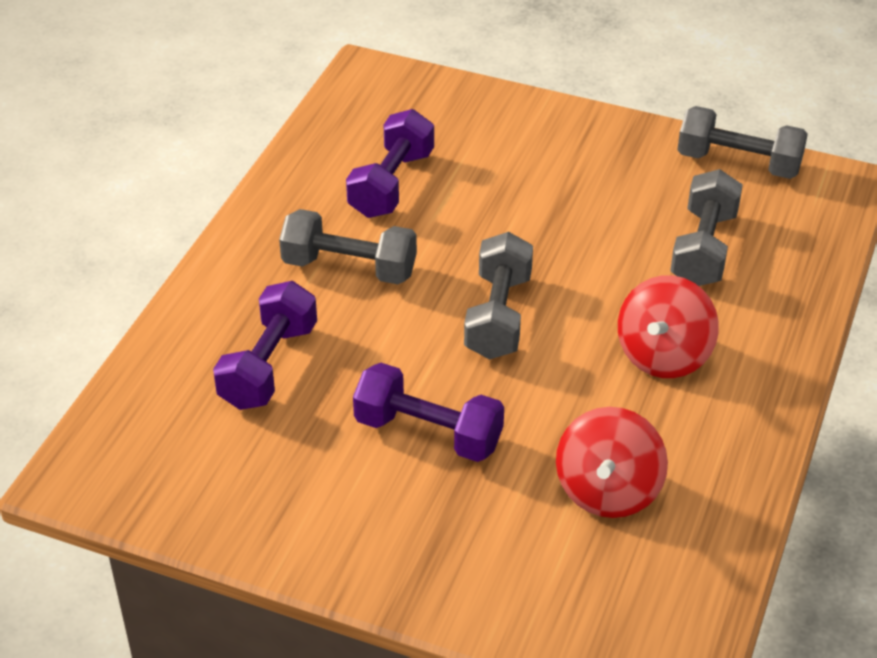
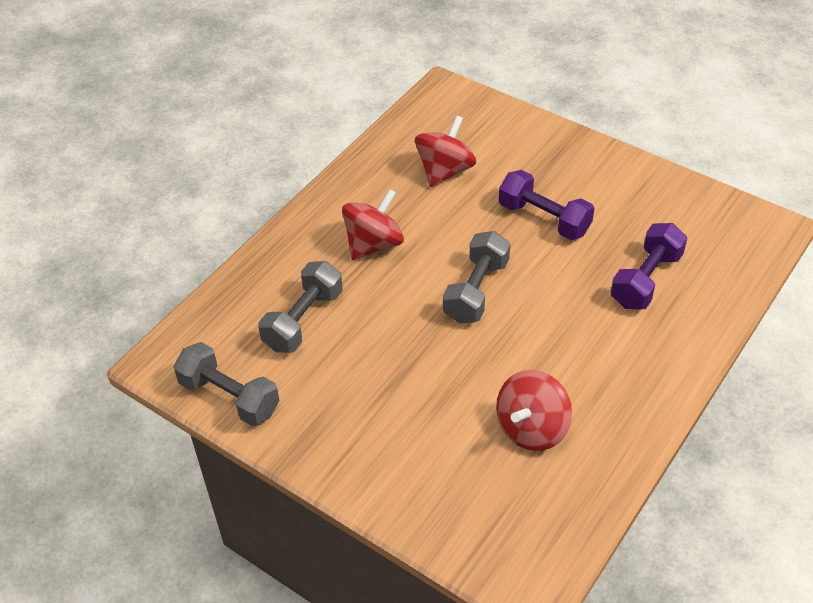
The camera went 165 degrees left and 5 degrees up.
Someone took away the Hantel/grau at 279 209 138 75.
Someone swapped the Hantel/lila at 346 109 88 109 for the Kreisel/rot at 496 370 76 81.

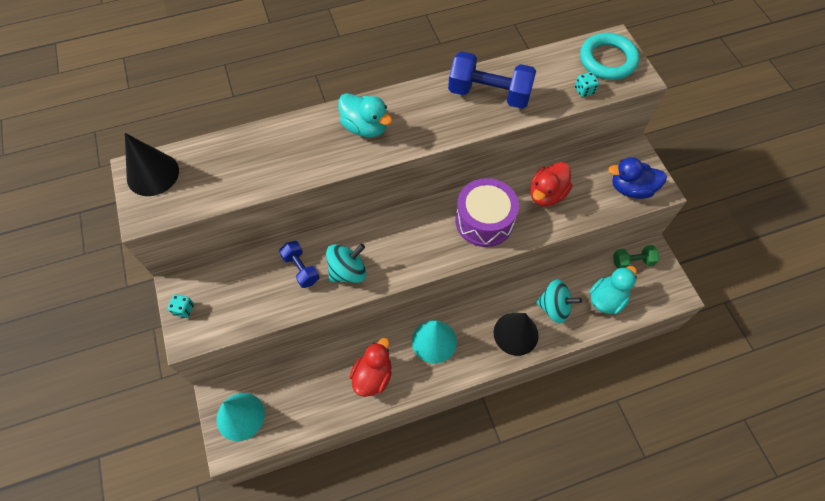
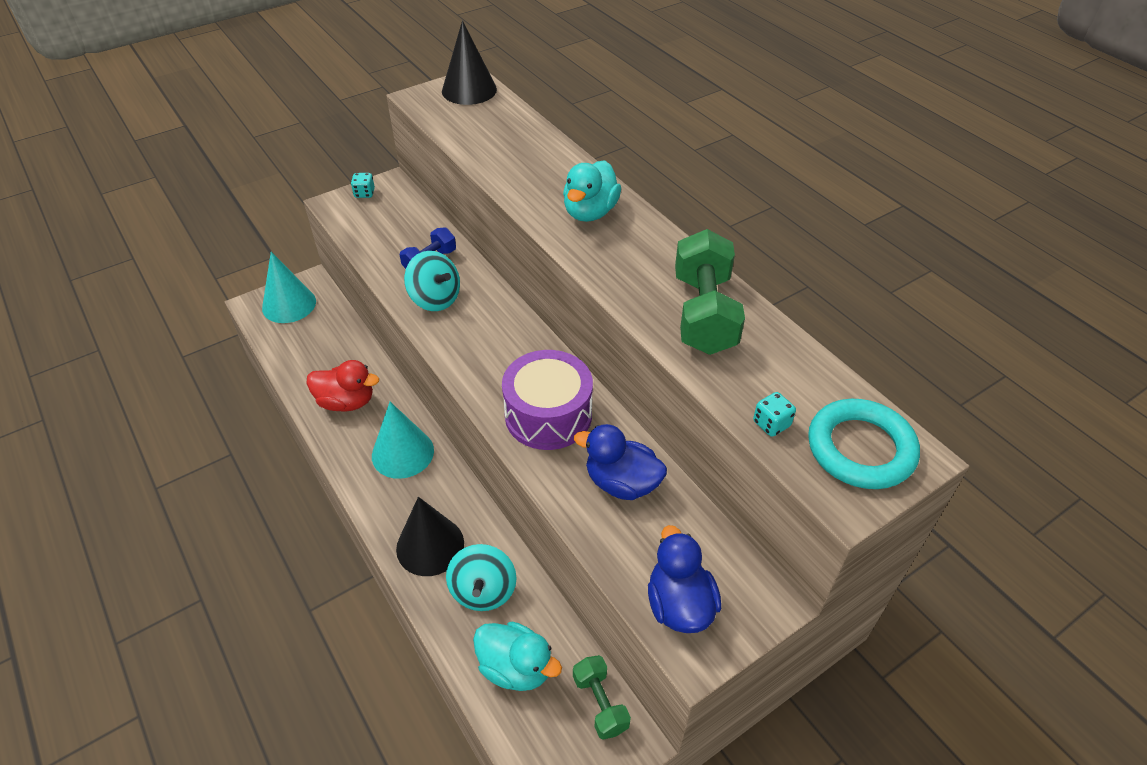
The camera went 75 degrees right and 15 degrees down.
Someone repainted the Hantel/blau at 448 51 88 58, which became the Hantel/grün at 675 229 70 126.
Someone repainted the Ente/rot at 530 162 43 45, which became the Ente/blau at 574 424 93 76.

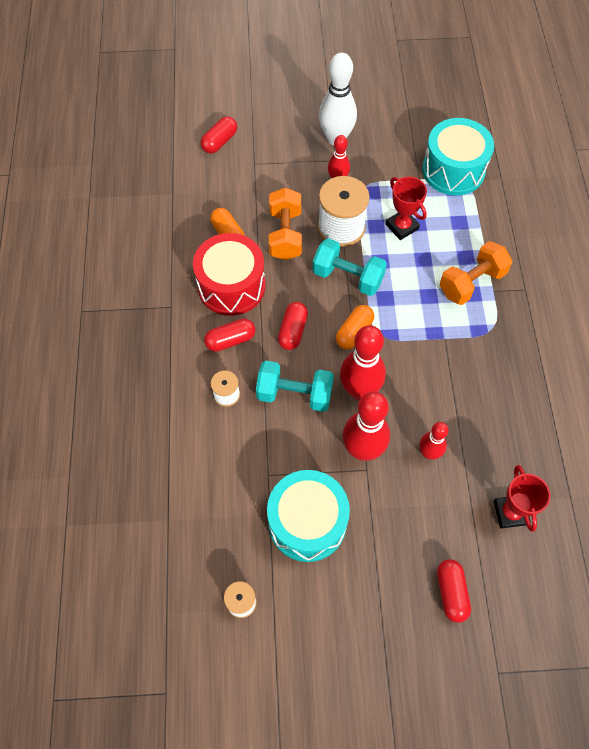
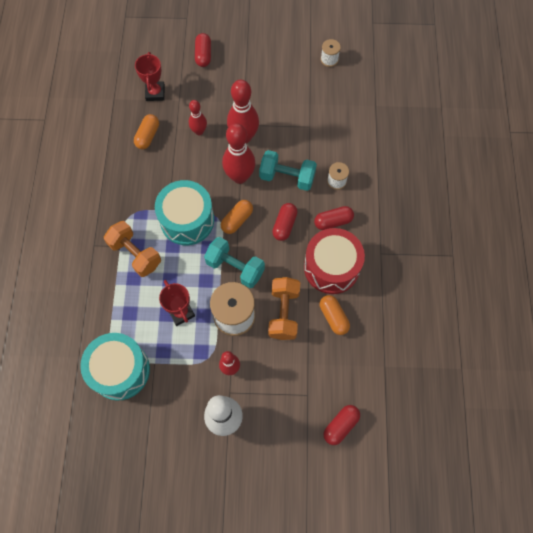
The camera went 175 degrees left and 5 degrees up.
Someone put down the Kapsel/orange at 134 114 25 35.
Someone carried the Trommel/türkis from 267 470 83 92 to 155 180 59 65.
Someone rotated the Hantel/orange at 440 241 72 64 by 75 degrees clockwise.

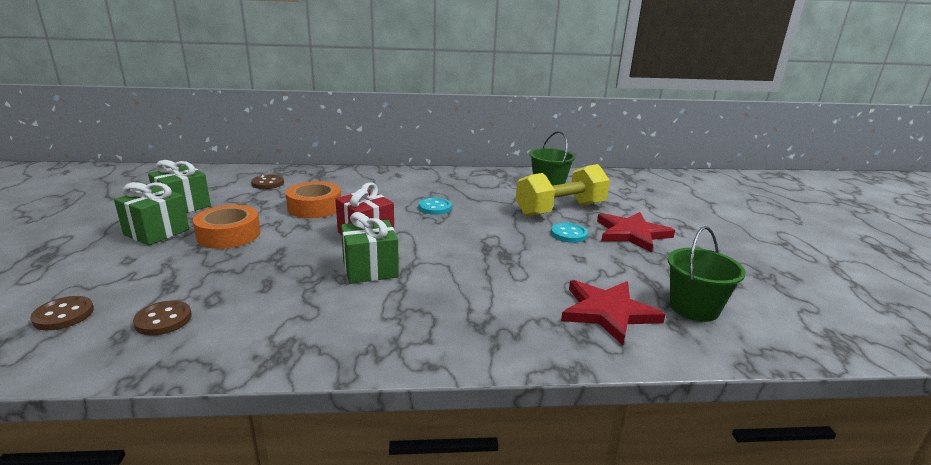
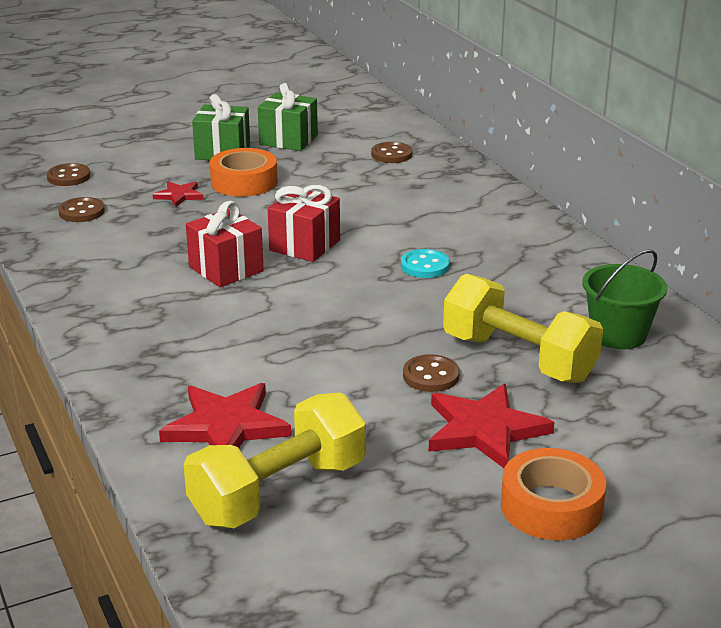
The camera went 70 degrees right and 5 degrees up.
Someone put down the Stern/rot at 153 181 51 26.
Someone carried the Klebeband/orange from 286 181 55 37 to 501 448 105 92.
Someone swapped the Eimer/grün at 667 226 79 96 for the Hantel/gelb at 184 393 182 135.
Someone repainted the Geschenk/grün at 341 212 58 72, which became the Geschenk/rot at 186 201 78 86.
Someone repainted the Knopf/türkis at 551 223 37 20, which became the Knopf/braun at 403 354 57 38.

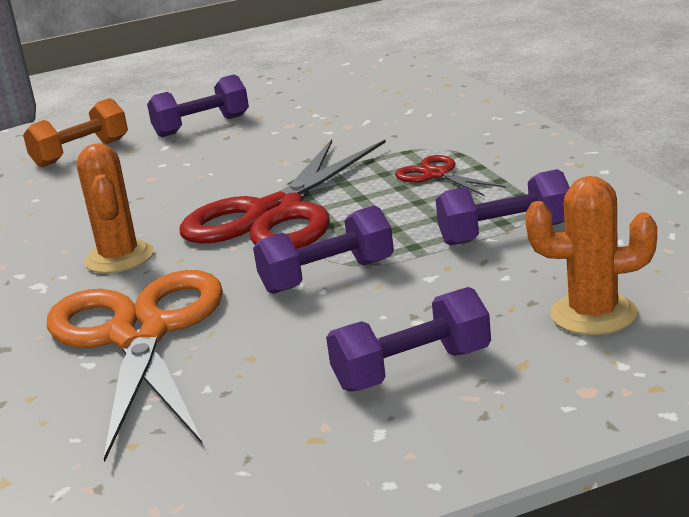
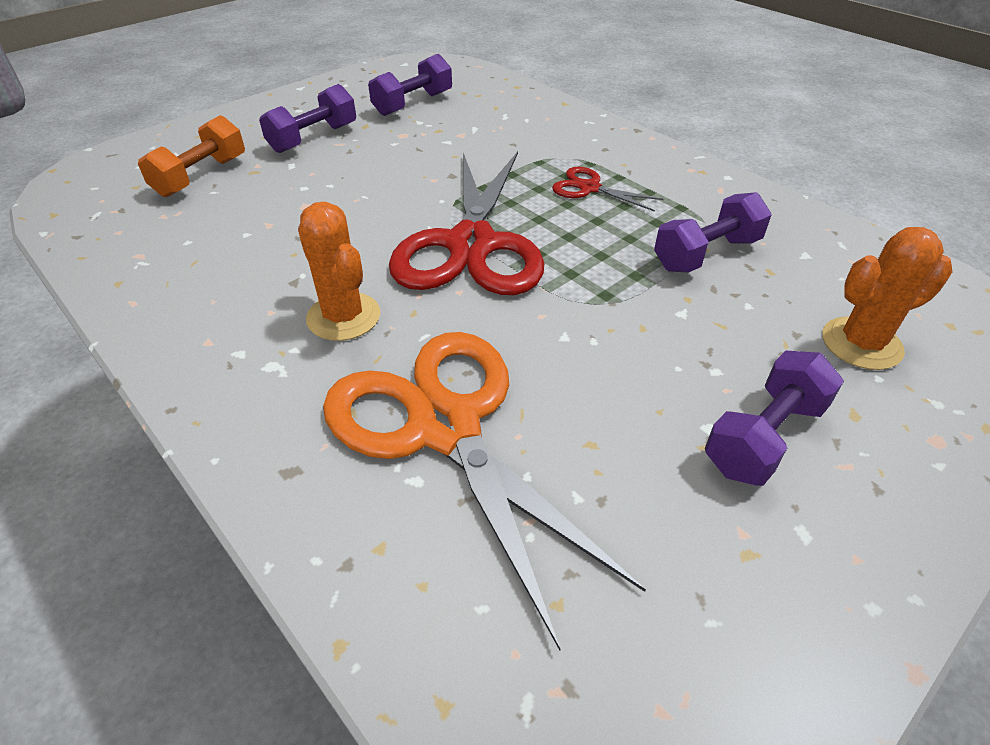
The camera went 25 degrees left and 20 degrees up.
Someone carried the Hantel/lila from 253 206 141 88 to 368 54 84 62.

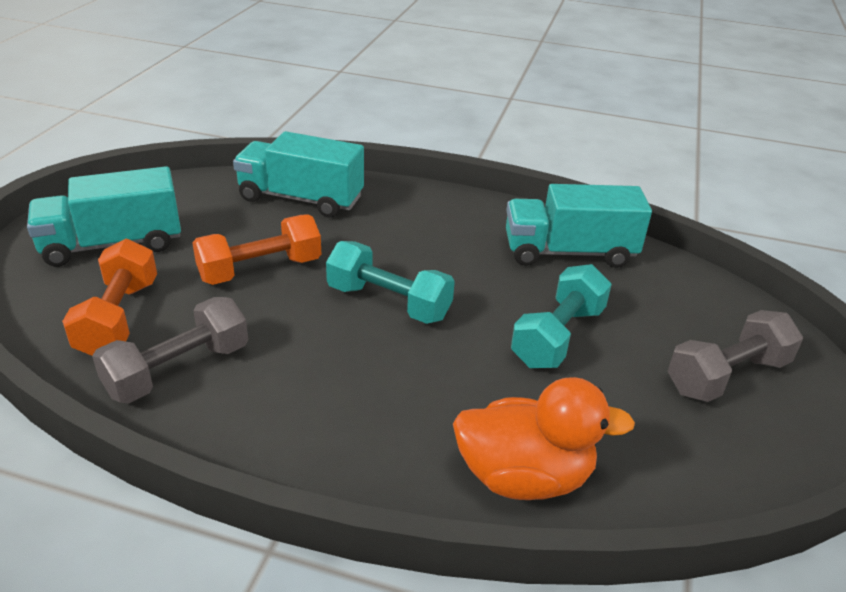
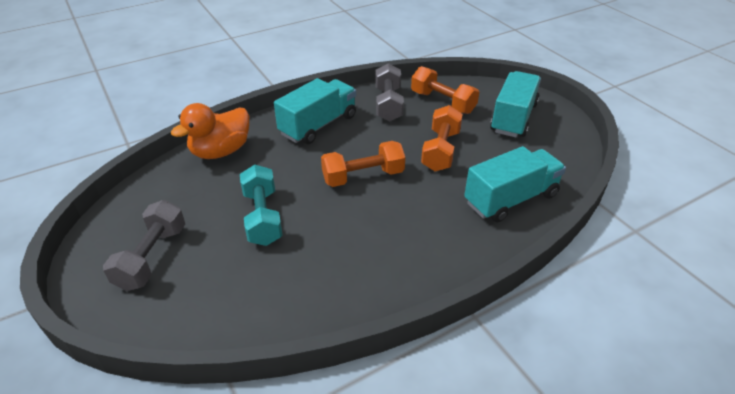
The camera went 135 degrees right and 5 degrees up.
Someone carried the Lastwagen/türkis from 506 184 146 84 to 274 78 82 66.
Someone repainted the Hantel/türkis at 326 241 129 83, which became the Hantel/orange at 321 141 84 46.

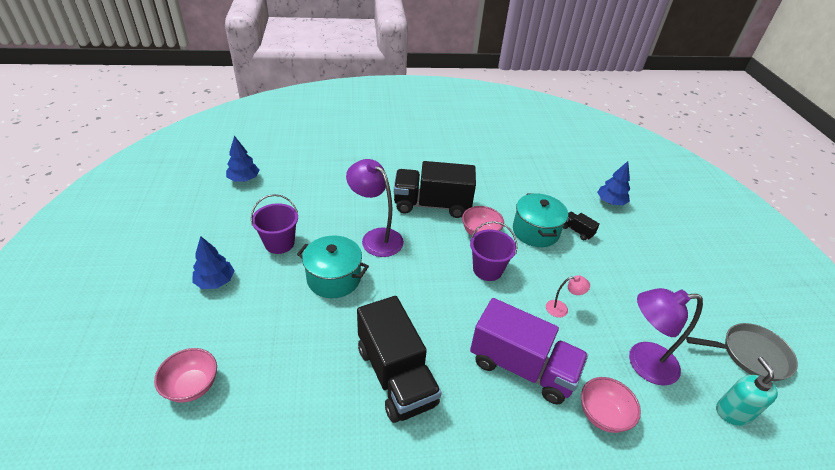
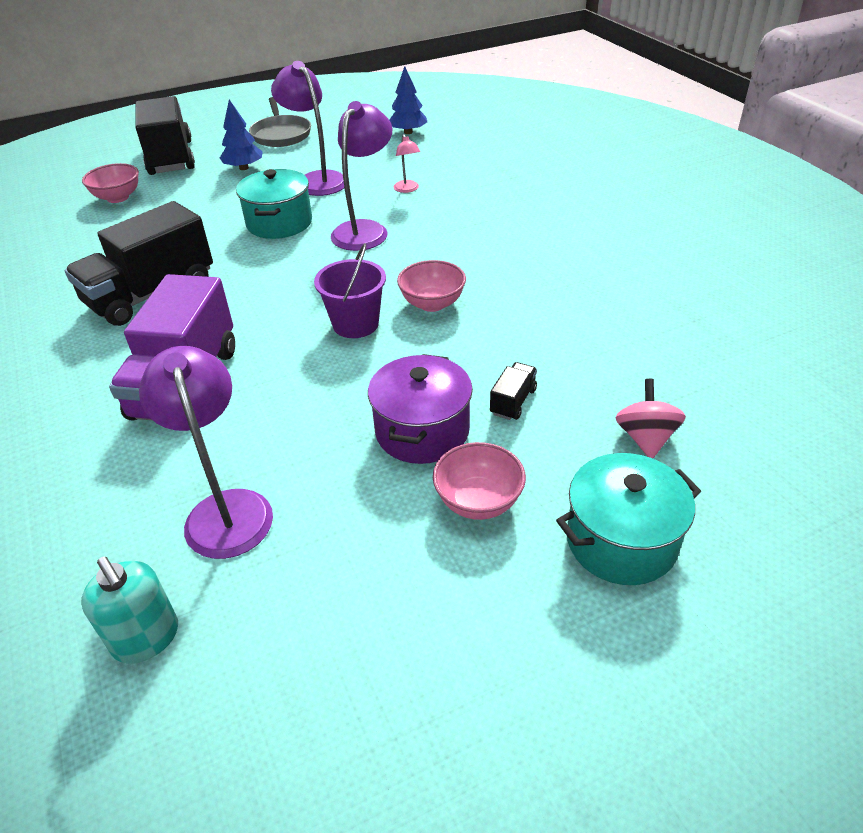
The camera went 75 degrees right and 0 degrees up.
Someone put down the Kochtopf/lila at 368 354 105 110.
Someone carried the Lastwagen/schwarz from 394 161 82 57 to 135 96 60 79.
Someone carried the Kochtopf/türkis from 513 193 55 54 to 556 453 145 132.
Someone carried the Lampe/rosa from 546 275 44 43 to 394 134 26 59.
Someone carried the Schüssel/rosa from 581 377 60 56 to 433 442 93 78.
Someone carried the Pfanne/grau from 686 323 112 58 to 249 97 62 50.
Someone swapped the Eimer/lila at 251 194 47 60 for the Lampe/lila at 271 61 73 135.
Someone swapped the Baum/blau at 597 161 33 44 for the Kreisel/rosa at 616 379 70 79.
Someone rotated the Seifenspender/türkis at 716 357 62 69 by 75 degrees clockwise.

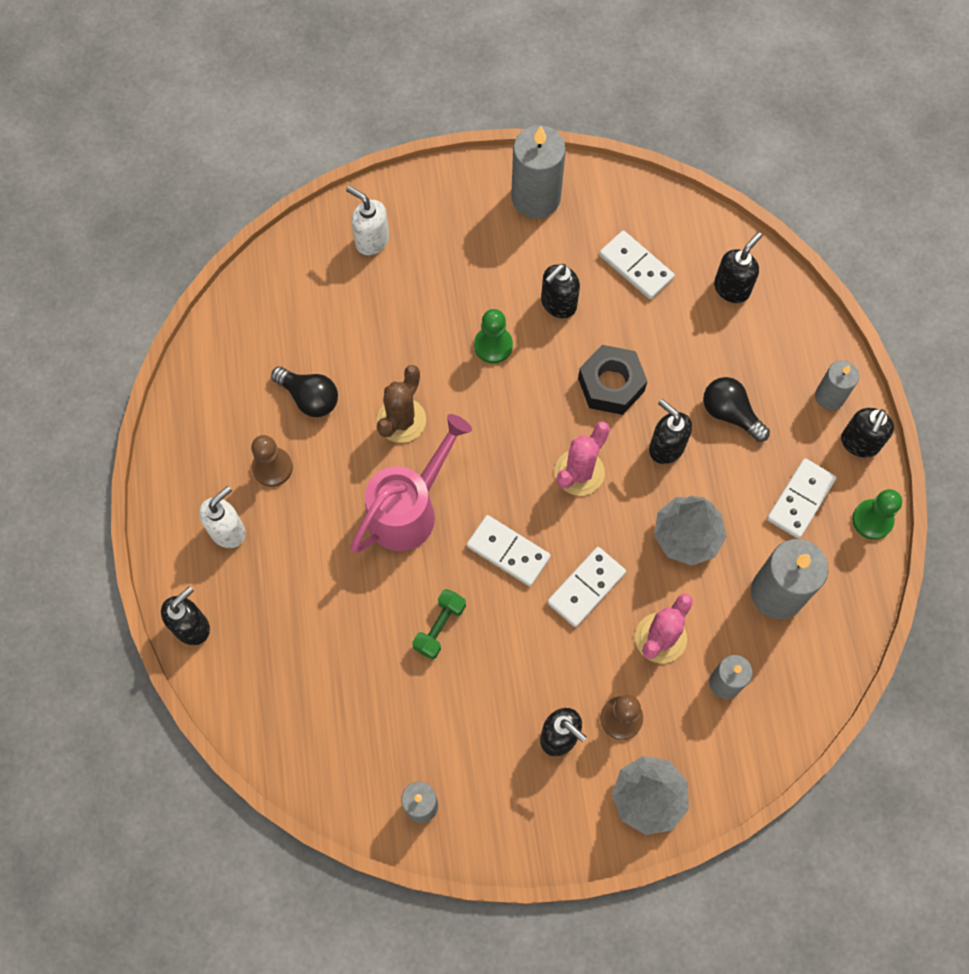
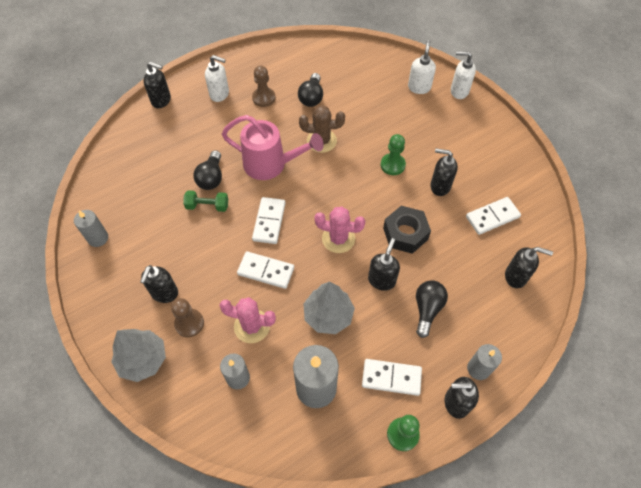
The camera went 65 degrees right and 10 degrees down.
Someone took away the Kerze/grau at 511 125 55 94.
Someone put down the Glühbirne/schwarz at 193 150 29 40.
Someone put down the Seifenspender/weiß at 451 51 25 48.
Someone rotated the Dominostein/weiß at 599 230 76 69 by 45 degrees clockwise.

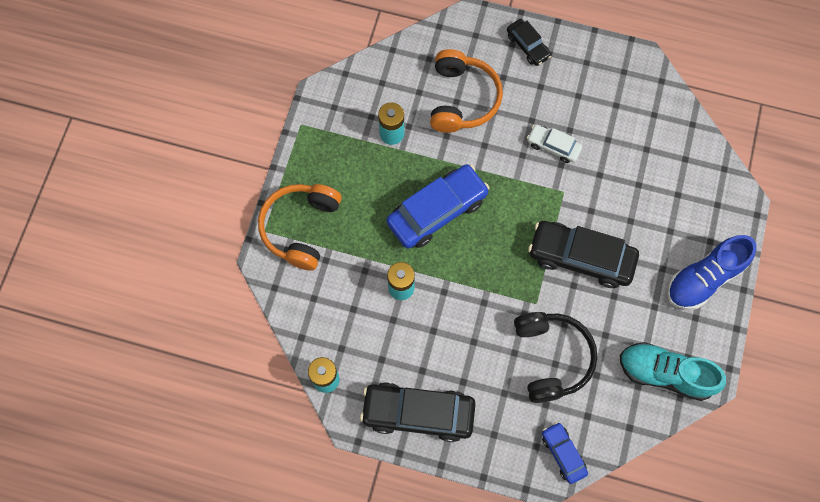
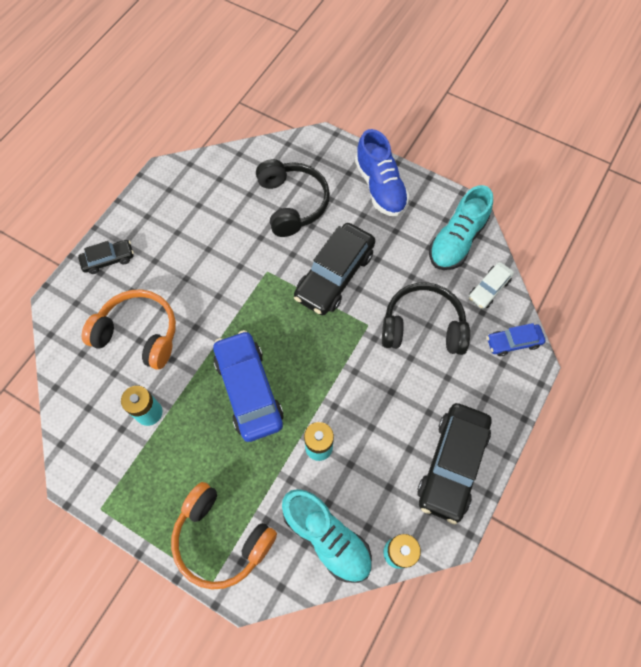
The camera went 75 degrees left and 5 degrees down.
Someone put down the Kopfhörer/schwarz at 256 159 74 78.
Someone put down the Schuh/türkis at 282 489 90 94.
Someone carried the Auto/weiß from 527 124 55 39 to 468 262 46 47.

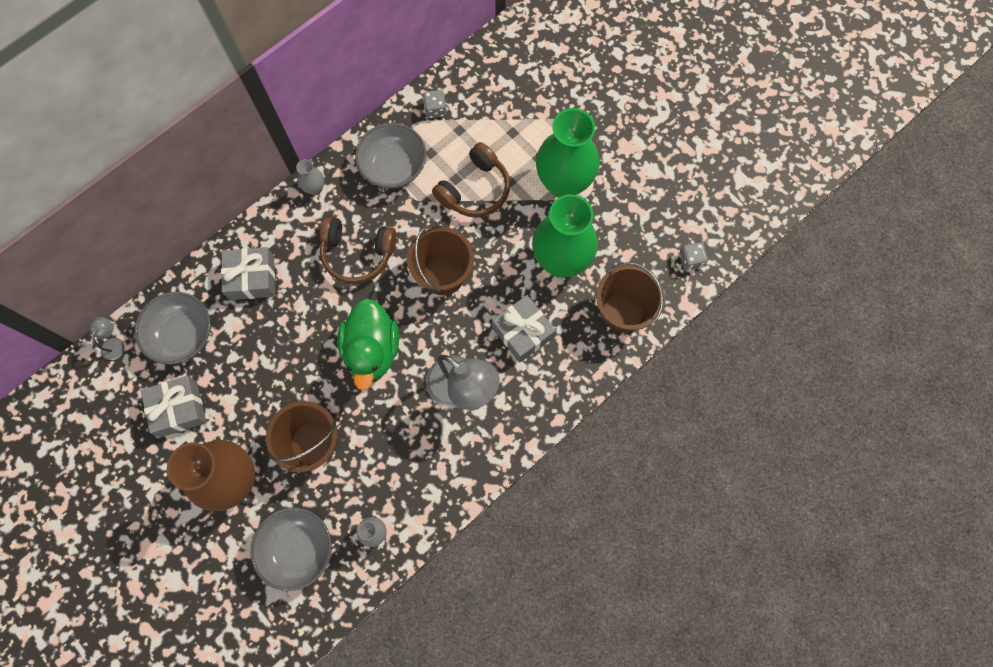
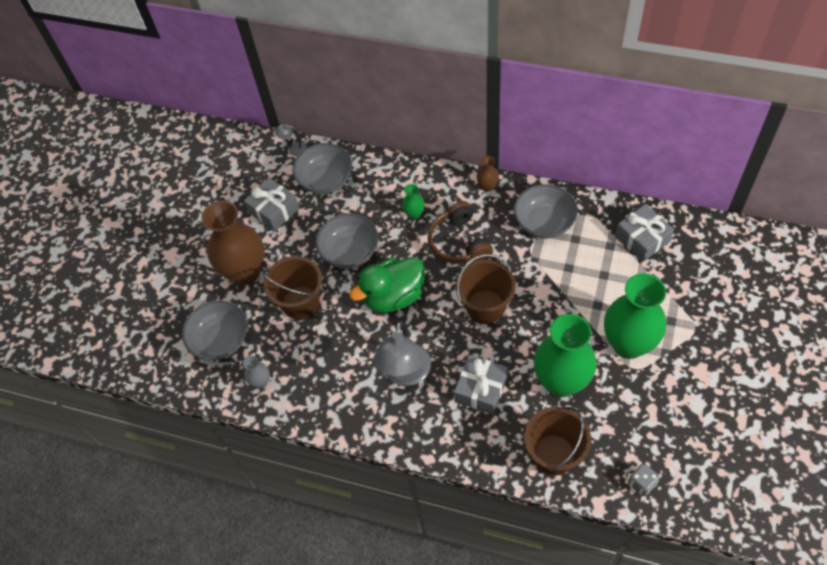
The camera went 65 degrees right and 15 degrees down.
Someone took away the Spielwürfel/grau at 423 90 24 28.
Someone took away the Kopfhörer/braun at 432 142 78 75.
Someone put down the Schüssel/grau at 316 214 62 55.
Someone put down the Vase/grün at 402 184 23 36.
Someone carried the Geschenk/grau from 221 247 54 53 to 615 204 59 58.
Someone repainted the Vase/grau at 296 159 28 36, which became the Vase/braun at 477 156 22 36.
Someone rotated the Lampe/grau at 90 317 35 43 by 150 degrees counterclockwise.

